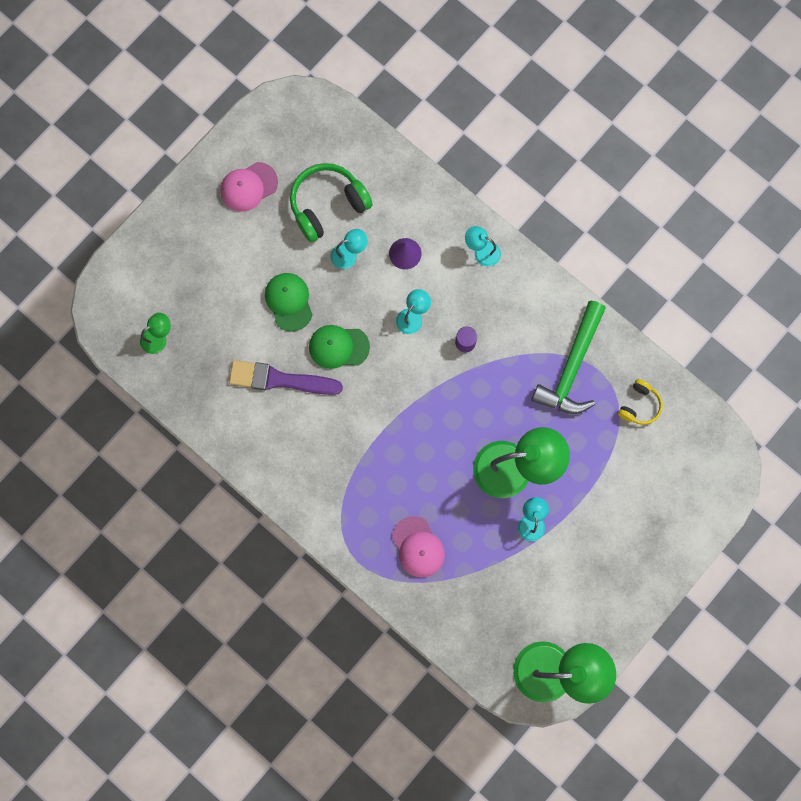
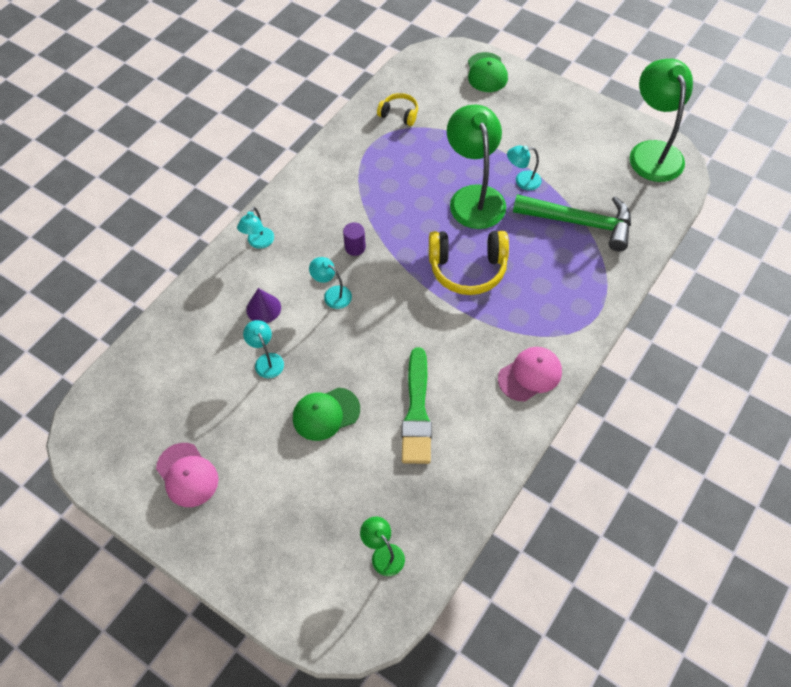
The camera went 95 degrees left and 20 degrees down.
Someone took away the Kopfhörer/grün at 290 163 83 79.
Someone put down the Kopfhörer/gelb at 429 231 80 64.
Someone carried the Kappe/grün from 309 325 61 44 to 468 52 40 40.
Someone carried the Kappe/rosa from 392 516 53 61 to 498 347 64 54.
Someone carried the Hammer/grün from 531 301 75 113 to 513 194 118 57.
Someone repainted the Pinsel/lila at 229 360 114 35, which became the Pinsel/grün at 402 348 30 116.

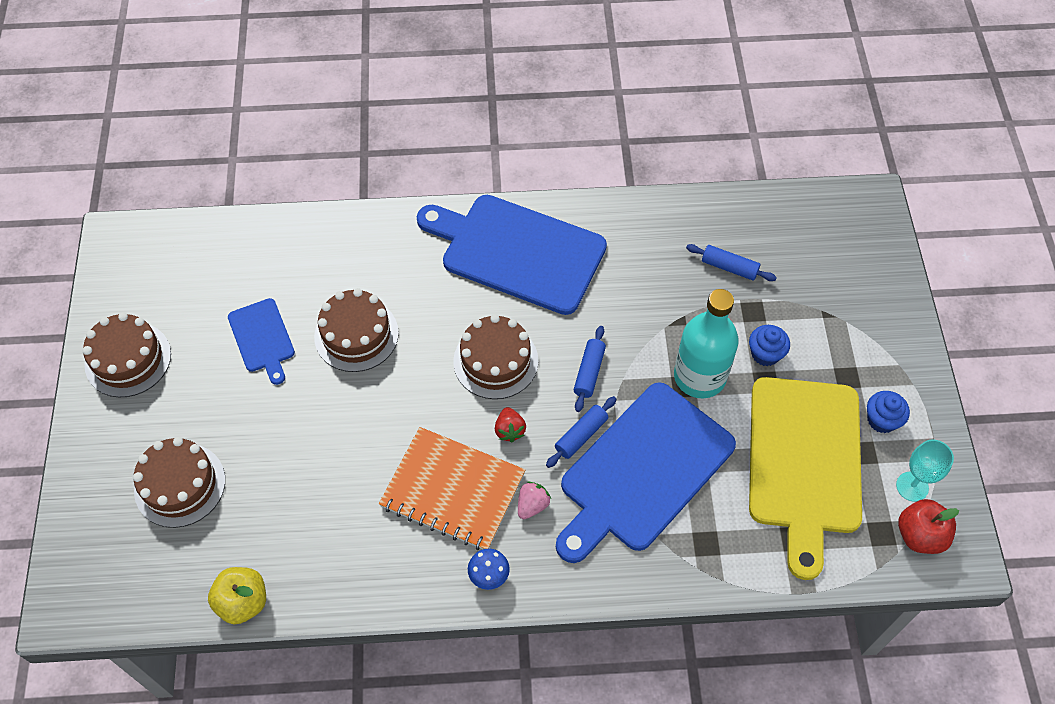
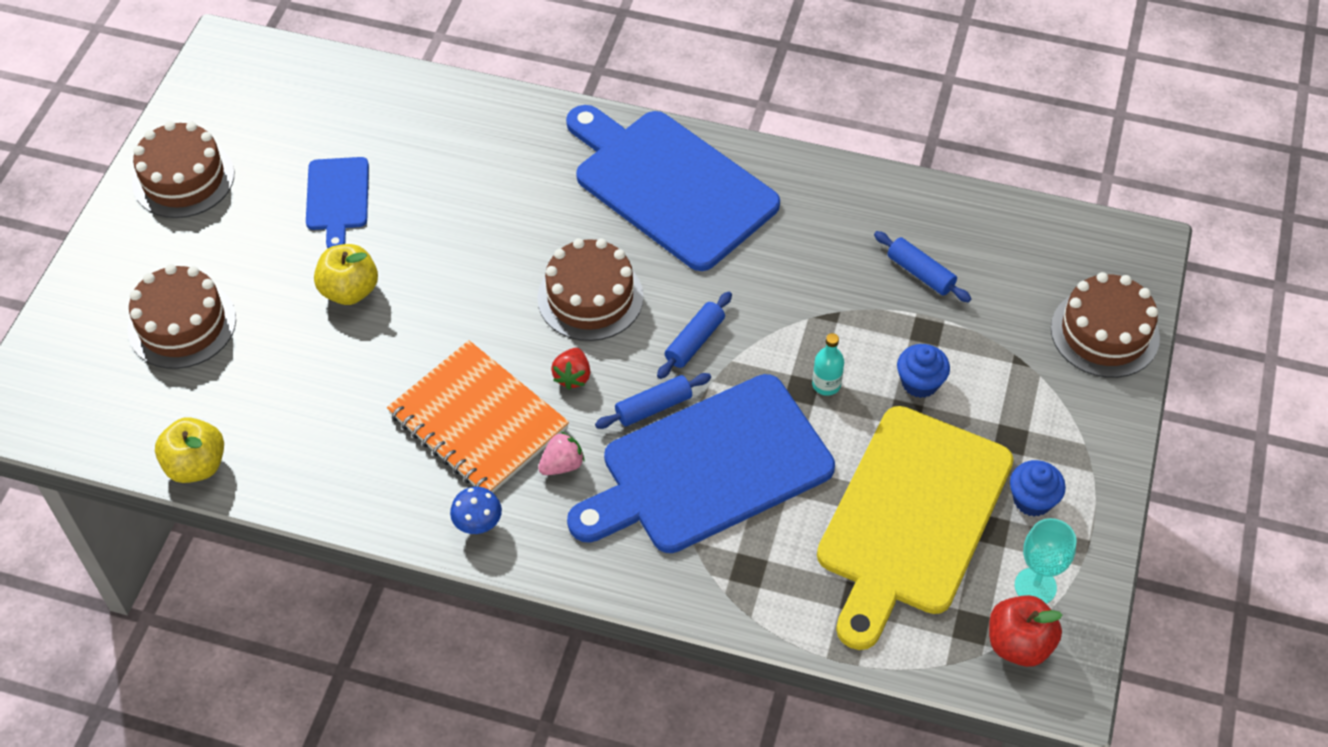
The camera went 20 degrees right and 5 degrees down.
Someone put down the Apfel/gelb at 314 244 64 61.
Someone carried the Kuchen/braun from 314 288 85 84 to 1051 272 109 106.
Someone scaled the Flasche/türkis at 674 289 65 109 by 0.43.

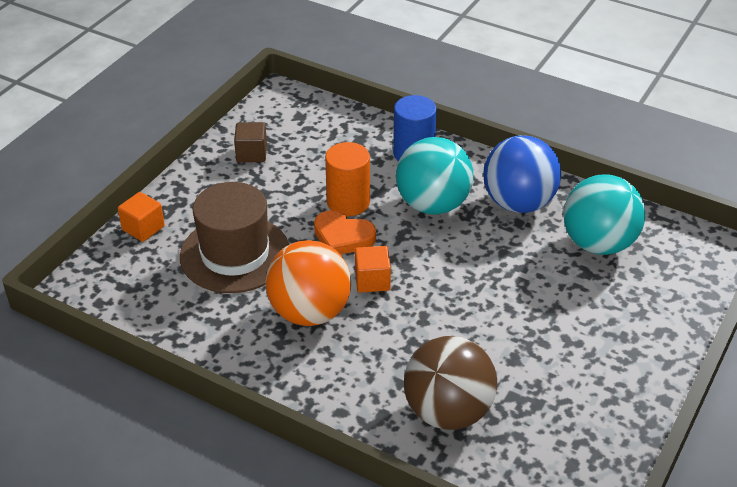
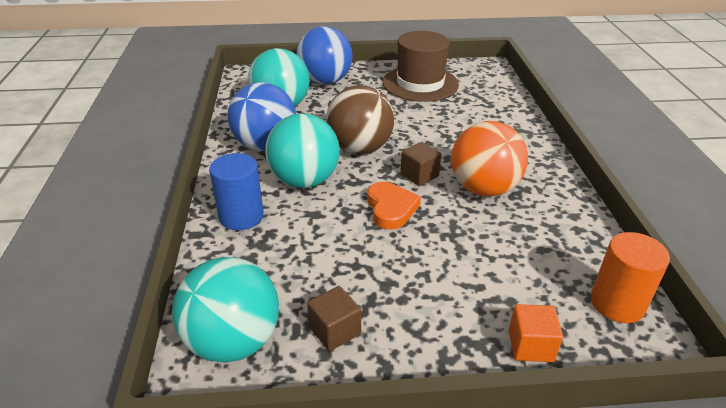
The camera went 125 degrees left and 5 degrees down.
Someone put down the Ball/türkis at 172 257 107 106.
Someone put down the Ball/blau at 296 26 57 59.
Someone carried the Hut/braun from 180 182 109 111 to 382 31 77 71.
Someone carried the Vollzylinder/orange from 325 142 45 74 to 591 232 79 91.
Someone carried the Ball/braun from 404 336 93 94 to 326 85 68 69.
Someone repainted the Kubus/orange at 355 246 36 47, which became the Kubus/braun at 400 142 41 44.

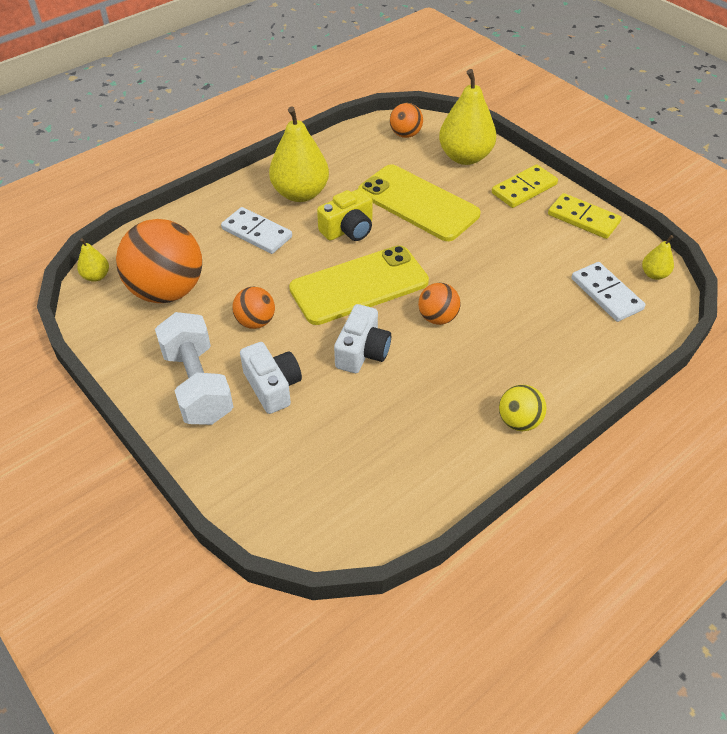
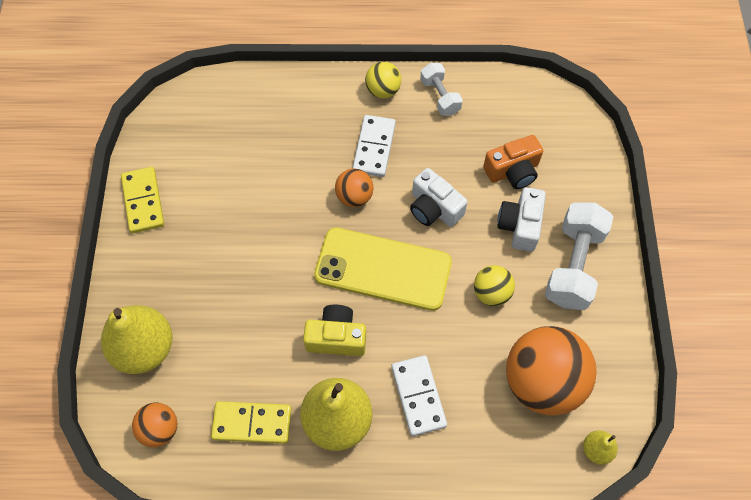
The camera went 140 degrees left and 15 degrees up.
Someone took away the Handy/gelb at 358 164 123 77.
Someone took away the Birne/gelb at 642 235 32 45.
Someone put down the Hantel/weiß at 420 63 43 53.
Someone put down the Kamera/orange at 483 135 60 54.
Someone carried the Dominostein/gelb from 492 164 66 44 to 211 401 80 43.
Someone carried the Dominostein/weiß from 571 262 74 60 to 352 115 44 62.
Someone repainted the Ball/orange at 232 287 43 42, which became the Ball/gelb at 474 265 41 41.
Someone rotated the Kamera/weiß at 334 304 57 69 by 105 degrees counterclockwise.

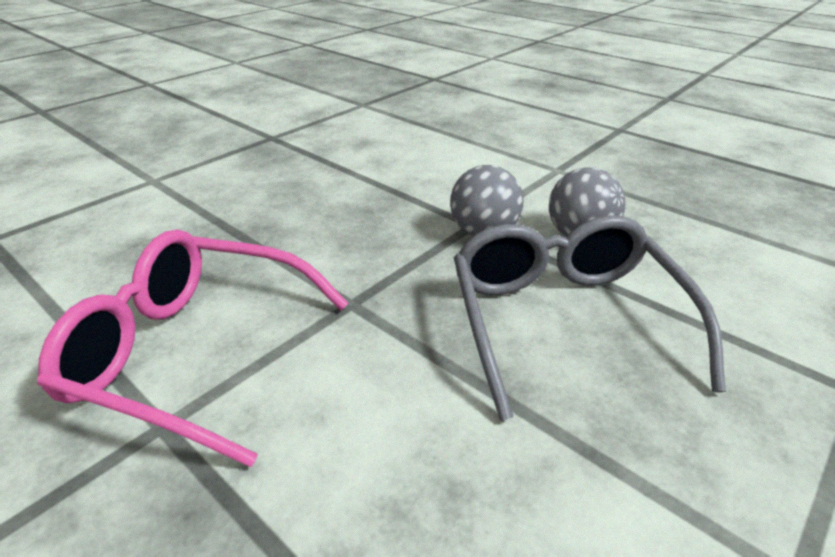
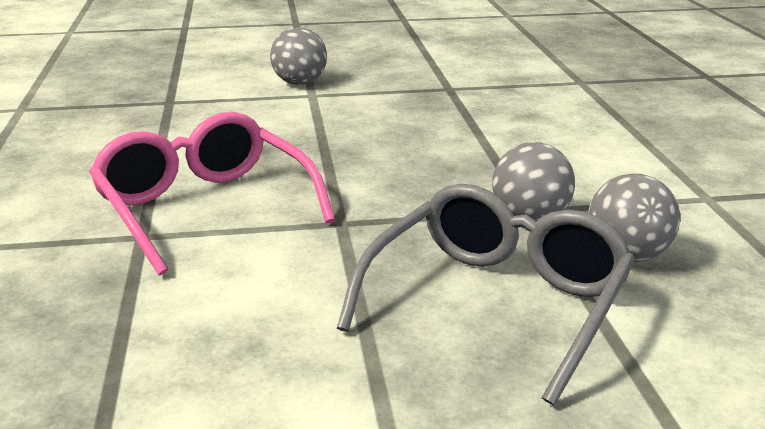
The camera went 40 degrees right and 10 degrees down.
Someone put down the Ball/grau at 270 27 57 58.

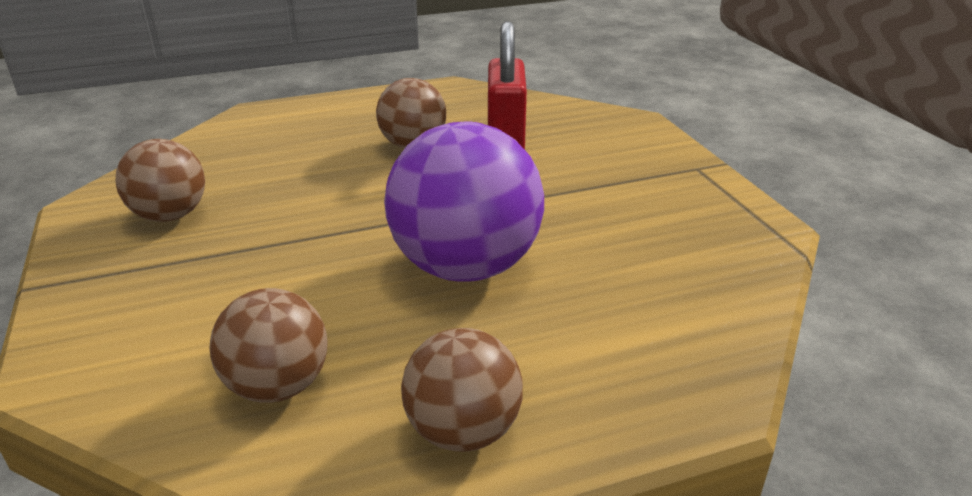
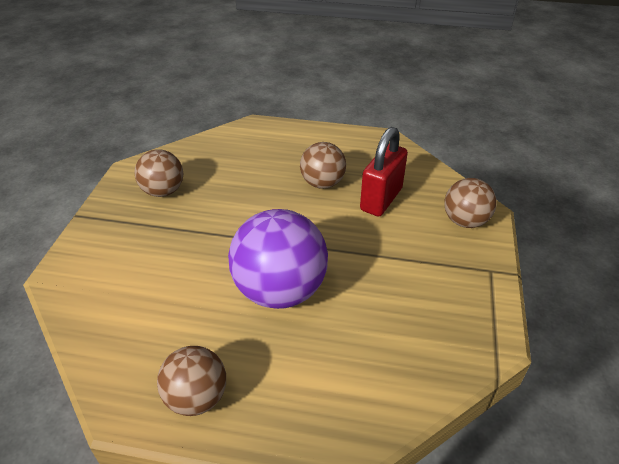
The camera went 30 degrees right and 10 degrees up.
Someone carried the Ball/braun from 209 288 119 115 to 444 178 53 50.

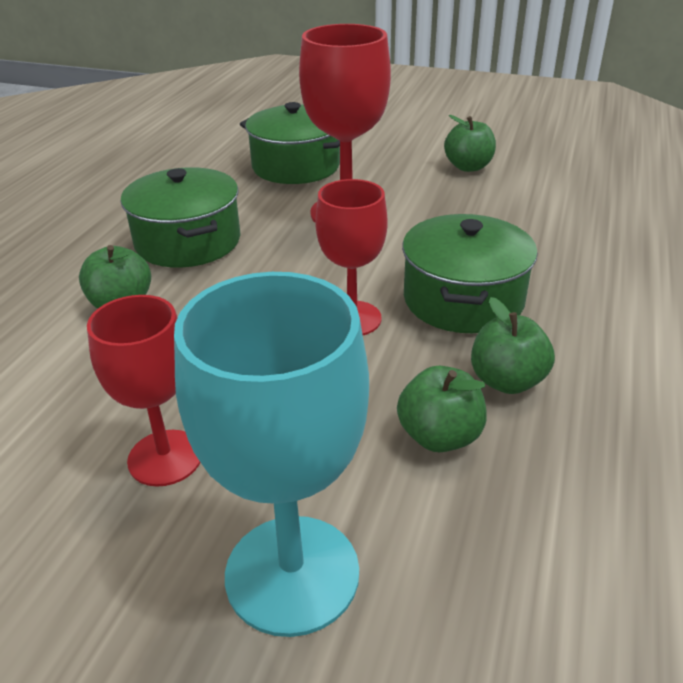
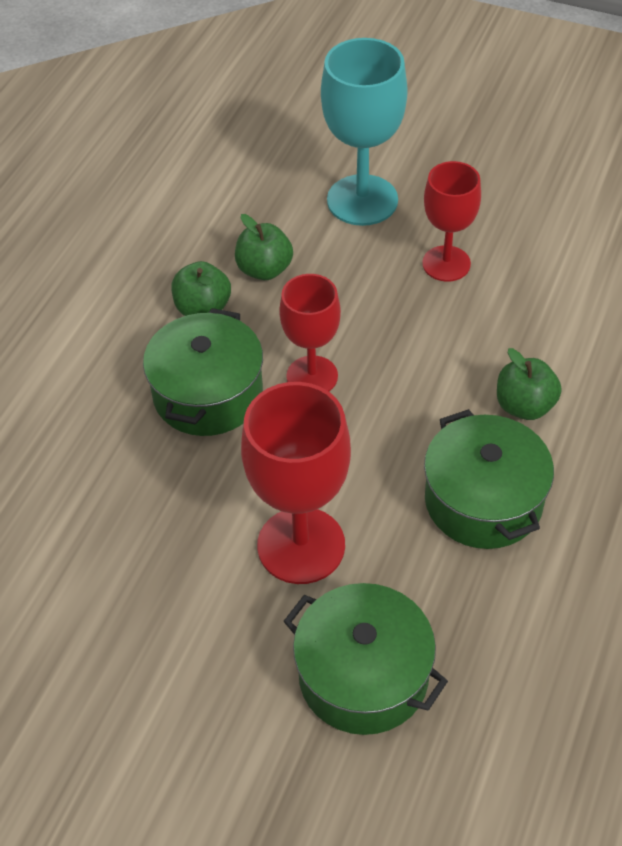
The camera went 175 degrees left and 15 degrees up.
Someone took away the Apfel/grün at 444 115 52 57.

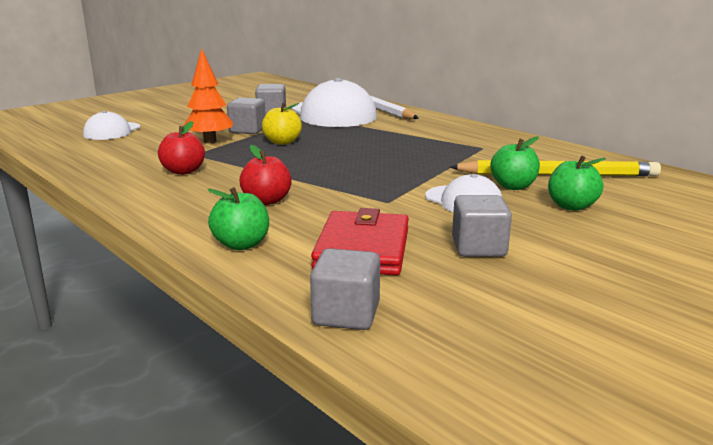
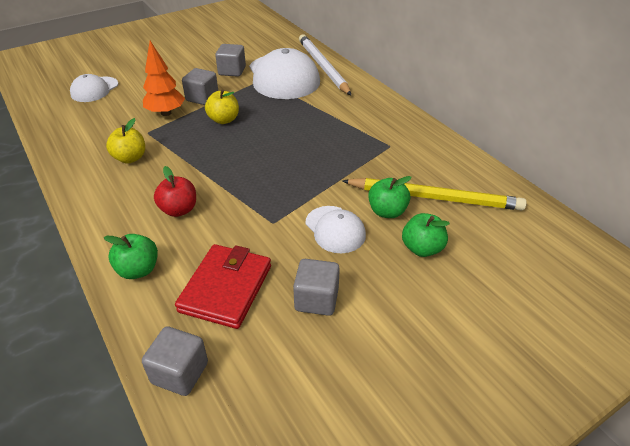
The camera went 10 degrees right and 20 degrees up.
Someone repainted the Apfel/rot at 158 121 47 54, which became the Apfel/gelb at 106 118 39 46.

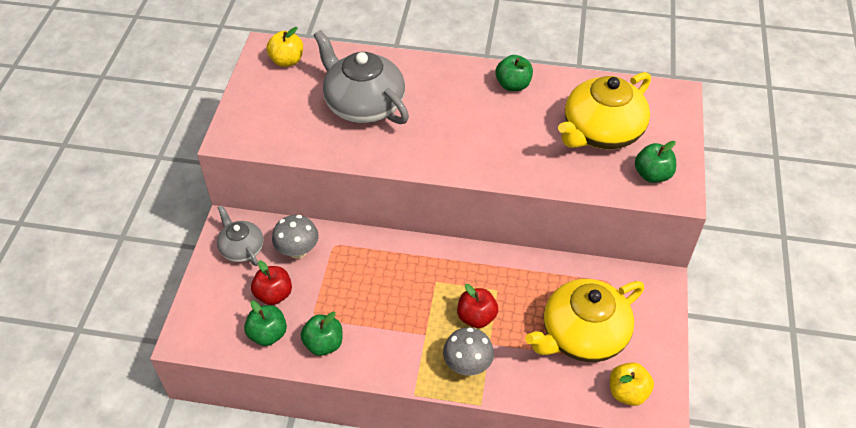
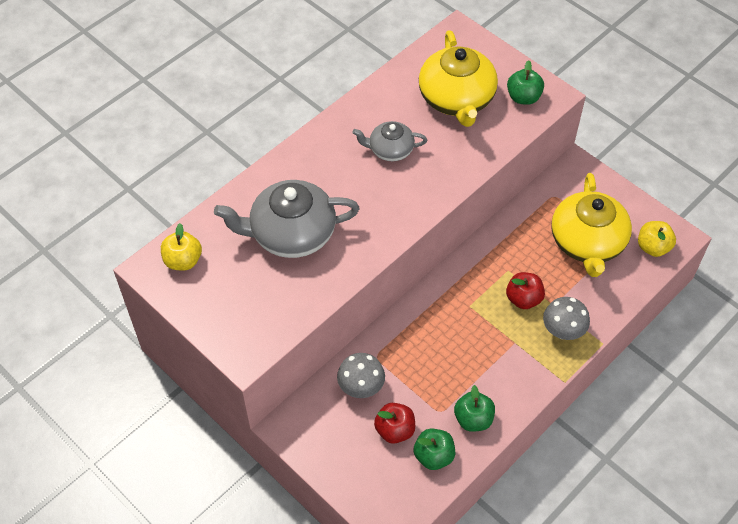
The camera went 55 degrees left and 5 degrees up.
Someone took away the Apfel/grün at 496 55 37 36.
Someone carried the Teekanne/grau from 217 205 46 61 to 352 121 75 40.

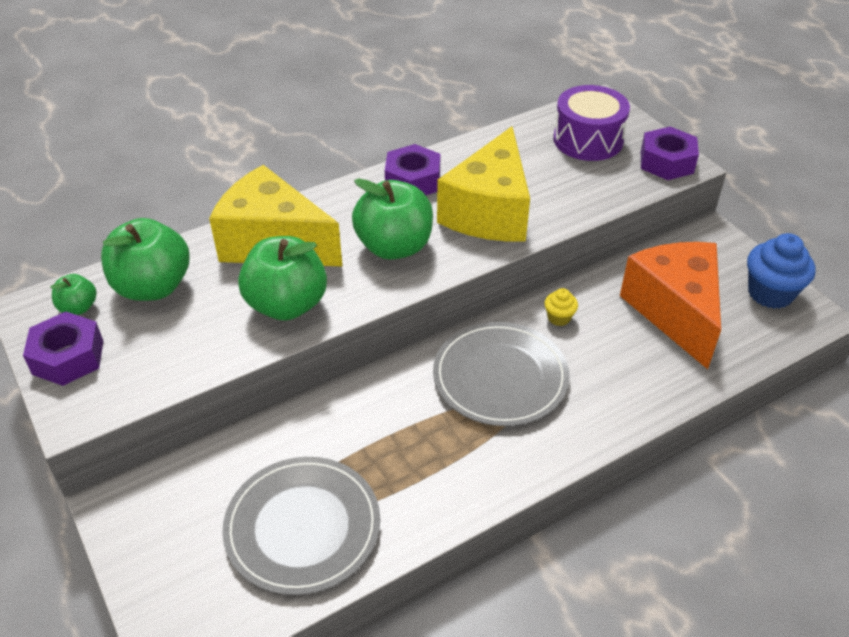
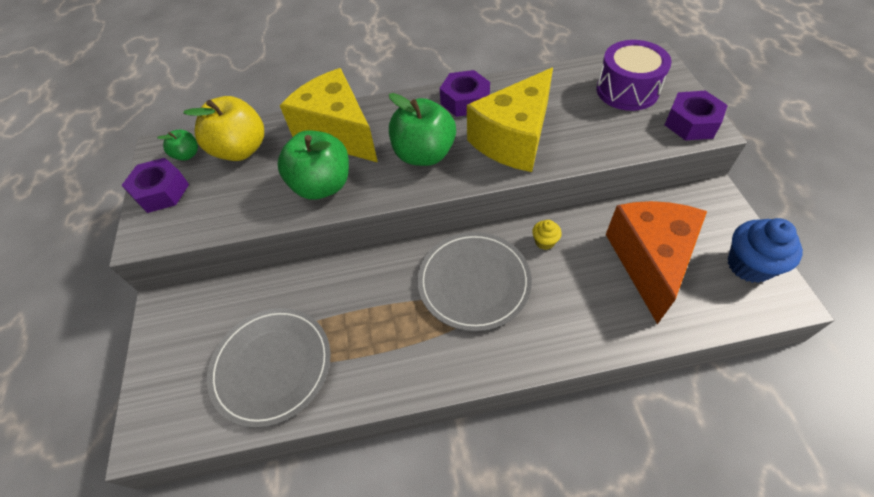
The camera went 25 degrees right and 10 degrees up.
Someone repainted the Apfel/grün at 101 218 89 83, which became the Apfel/gelb at 183 96 81 65.

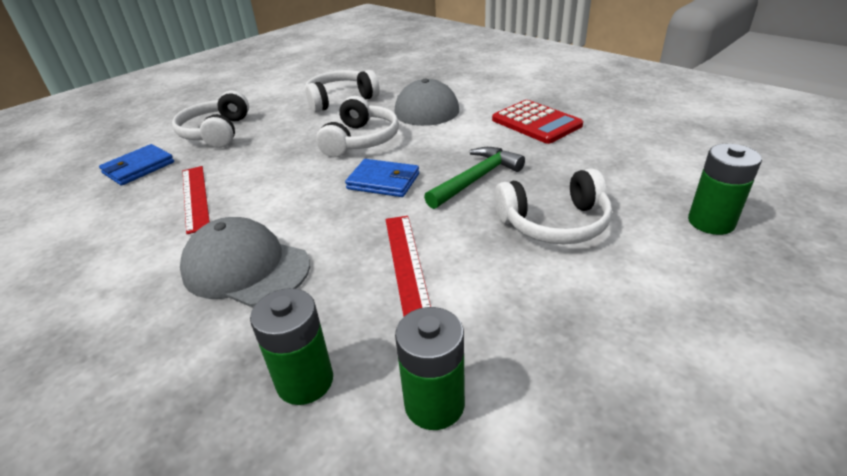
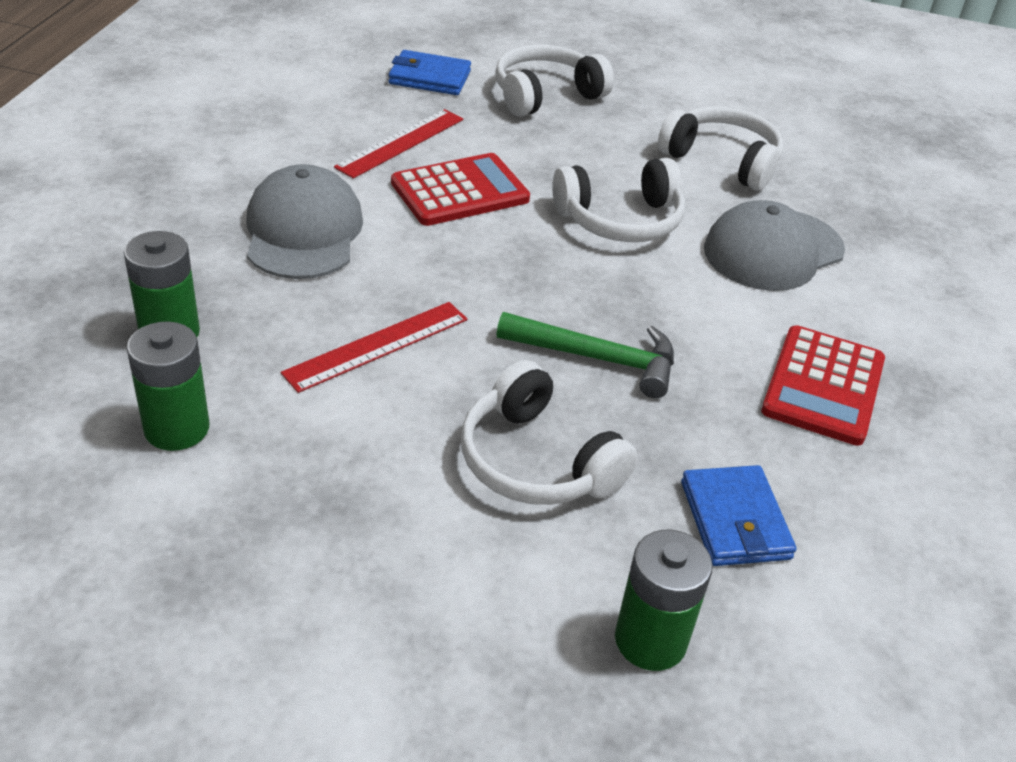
The camera went 55 degrees right and 5 degrees up.
Someone put down the Taschenrechner/rot at 391 153 139 73.
Someone carried the Geldbörse/blau from 345 159 74 38 to 681 465 116 101.

